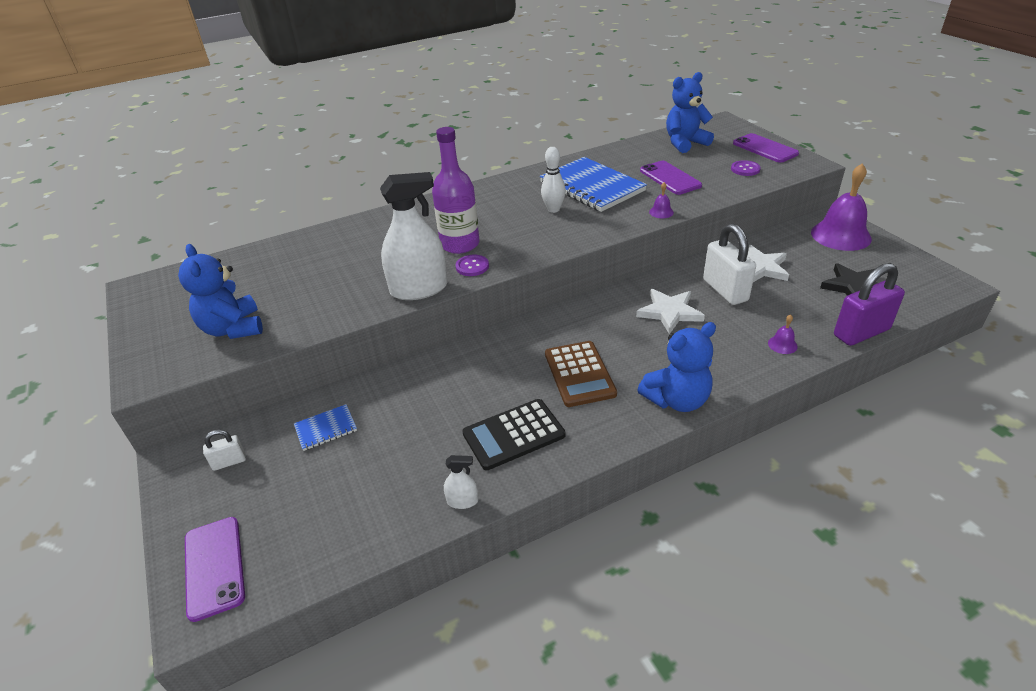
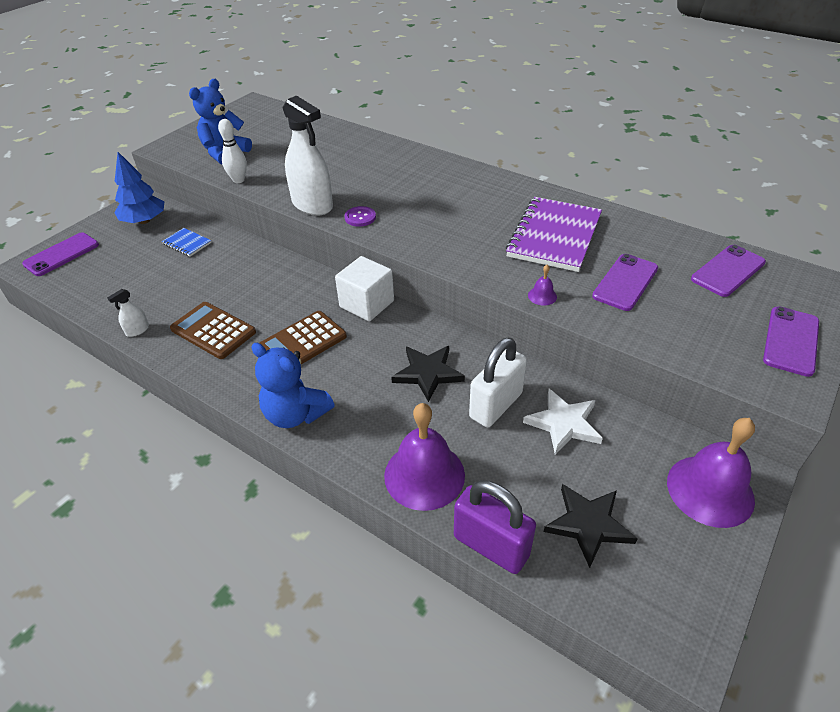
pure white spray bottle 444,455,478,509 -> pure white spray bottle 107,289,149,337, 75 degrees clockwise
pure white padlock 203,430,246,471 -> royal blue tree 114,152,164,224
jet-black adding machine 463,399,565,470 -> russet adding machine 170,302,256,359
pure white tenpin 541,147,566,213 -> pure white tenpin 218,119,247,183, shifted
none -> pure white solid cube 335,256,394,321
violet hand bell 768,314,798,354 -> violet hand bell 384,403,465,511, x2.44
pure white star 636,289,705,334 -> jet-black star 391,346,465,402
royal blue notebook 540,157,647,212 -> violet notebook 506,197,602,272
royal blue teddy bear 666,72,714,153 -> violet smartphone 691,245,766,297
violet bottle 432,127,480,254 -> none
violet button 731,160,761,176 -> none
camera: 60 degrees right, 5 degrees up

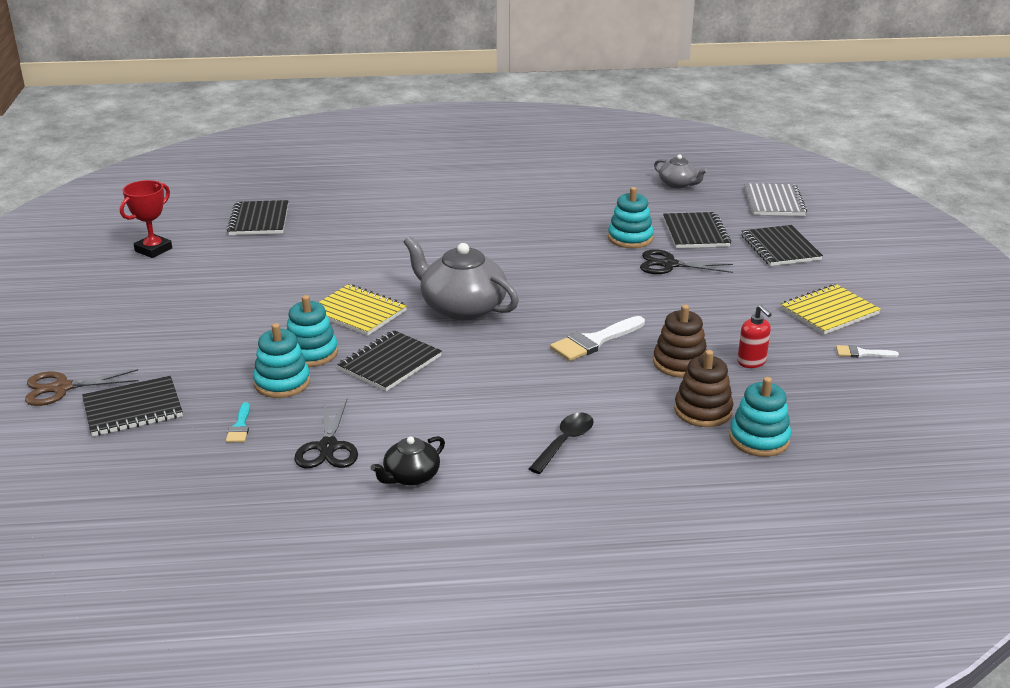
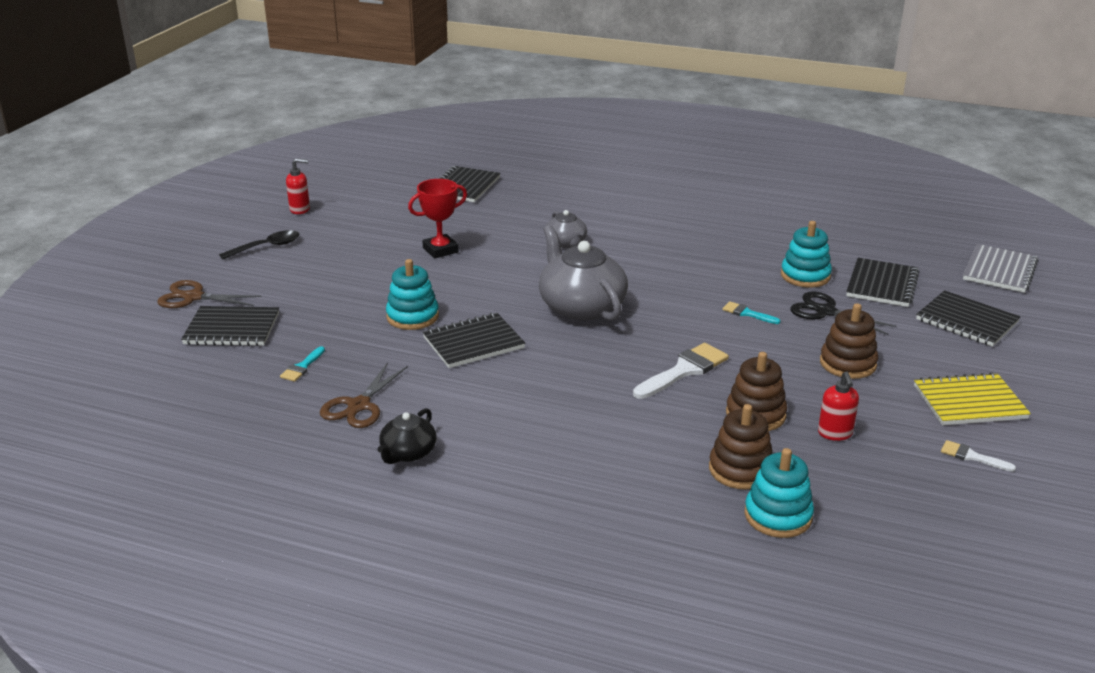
jet-black spoon 529,413,594,474 -> jet-black spoon 219,230,299,259, shifted
none -> red soap pump 286,158,310,214
jet-black shears 294,400,358,468 -> russet shears 320,362,408,428
jet-black tea pot 371,436,445,486 -> jet-black tea pot 377,408,437,464, 45 degrees counterclockwise
red trophy 120,180,172,258 -> red trophy 408,179,467,259, shifted
ash-grey tea pot 654,154,707,188 -> ash-grey tea pot 546,210,587,248, shifted
pure white brush 550,316,645,361 -> pure white brush 633,343,729,399, 150 degrees clockwise
none -> aqua brush 722,301,781,324
none -> russet stacking rings 820,303,878,379
jet-black notebook 742,225,823,266 -> jet-black notebook 916,290,1020,347, 60 degrees counterclockwise
aqua stacking rings 253,323,310,398 -> none
yellow notebook 318,284,407,336 -> none
camera: 25 degrees right, 0 degrees up

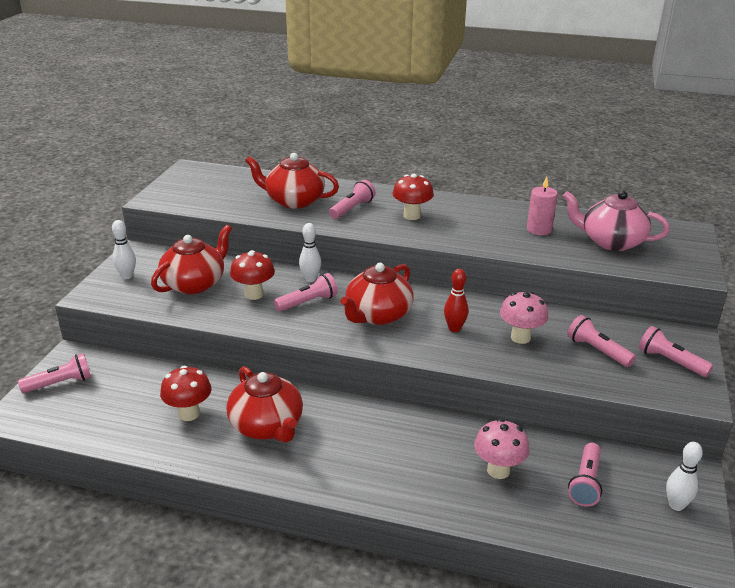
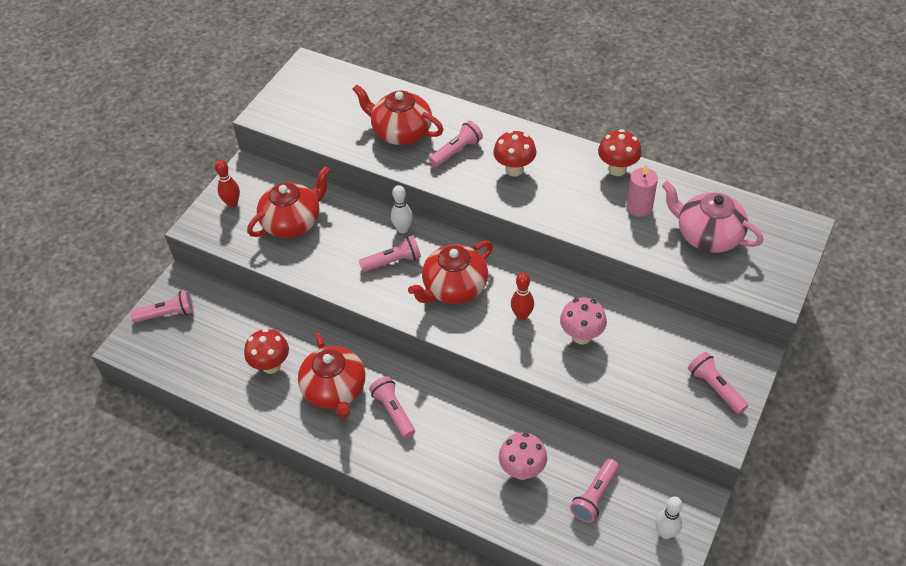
pure white tenpin 112,220,136,279 -> red tenpin 215,160,240,207
rose-pink flashlight 567,315,636,367 -> rose-pink flashlight 369,376,415,439, shifted
red toadstool 230,250,275,300 -> red toadstool 598,129,642,176, shifted
camera: 15 degrees right, 20 degrees up

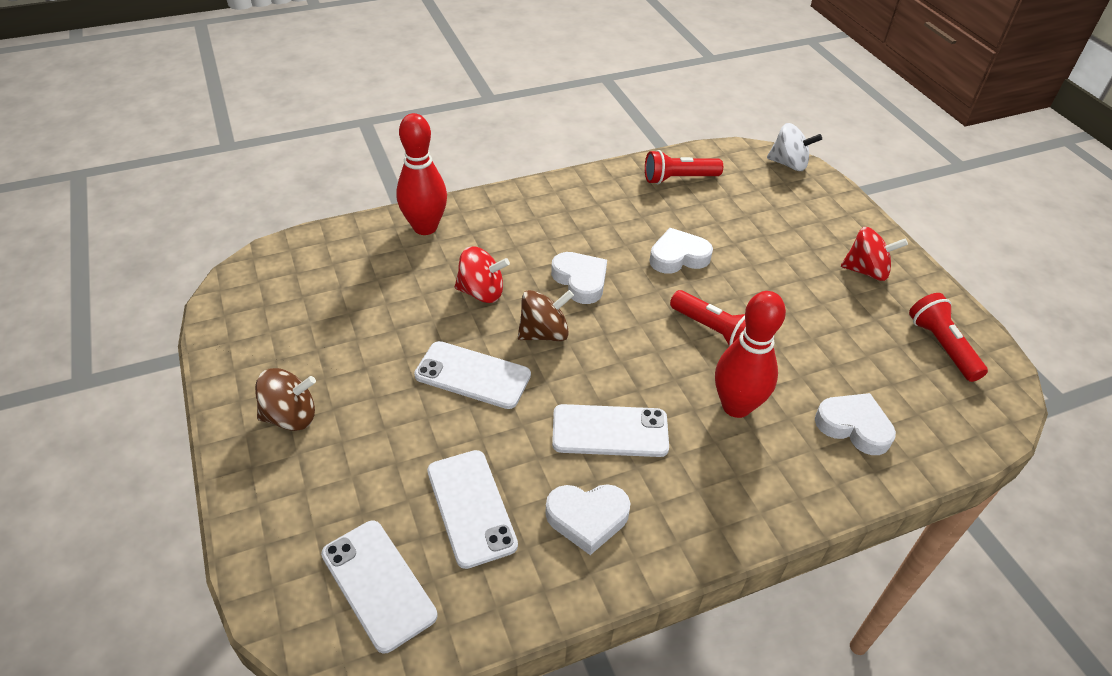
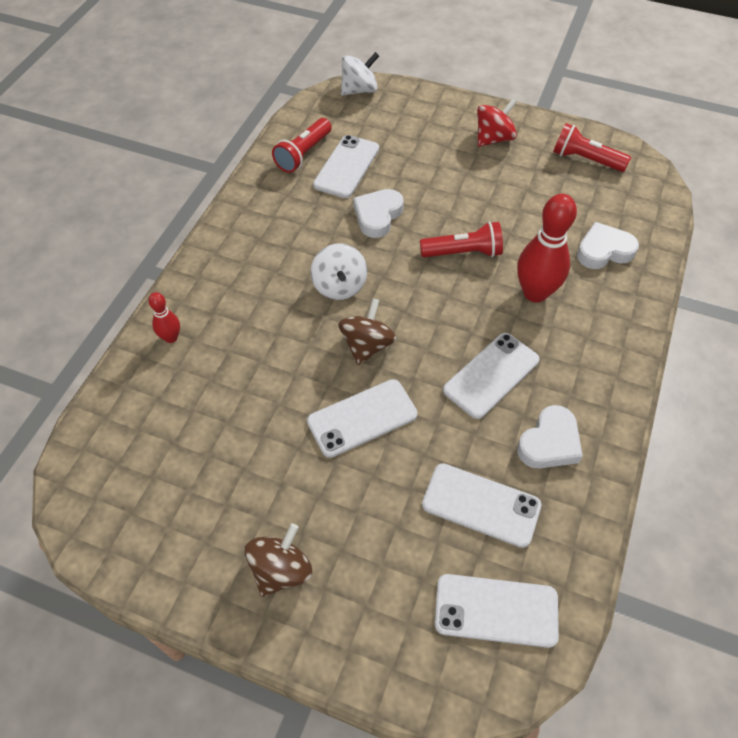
red tenpin 396,113,447,235 -> red tenpin 148,292,180,343, x0.51
pure white love heart 551,252,607,304 -> pure white toy top 311,243,367,300
none -> pure white smartphone 313,135,379,198
red toy top 455,246,510,303 -> none
camera: 45 degrees left, 10 degrees up

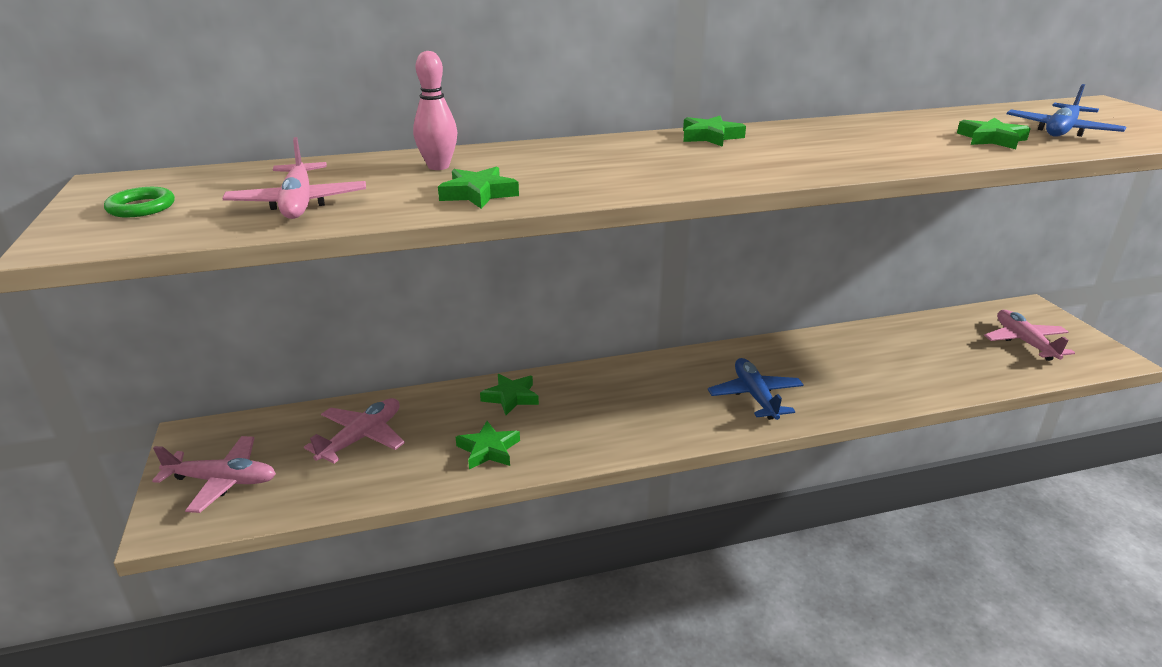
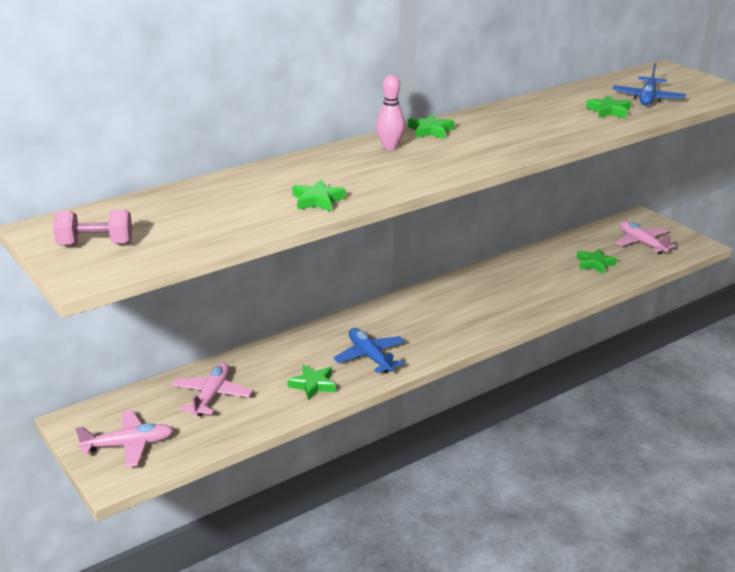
leaf-green ring 104,187,175,217 -> rose-pink hand weight 53,209,132,246
royal blue toy plane 708,358,804,420 -> royal blue toy plane 333,328,405,373, shifted
rose-pink tenpin 413,51,457,170 -> rose-pink tenpin 376,75,405,150, shifted
leaf-green star 480,374,539,415 -> leaf-green star 577,248,617,274, shifted
rose-pink toy plane 222,137,366,219 -> none
camera: 20 degrees left, 0 degrees up

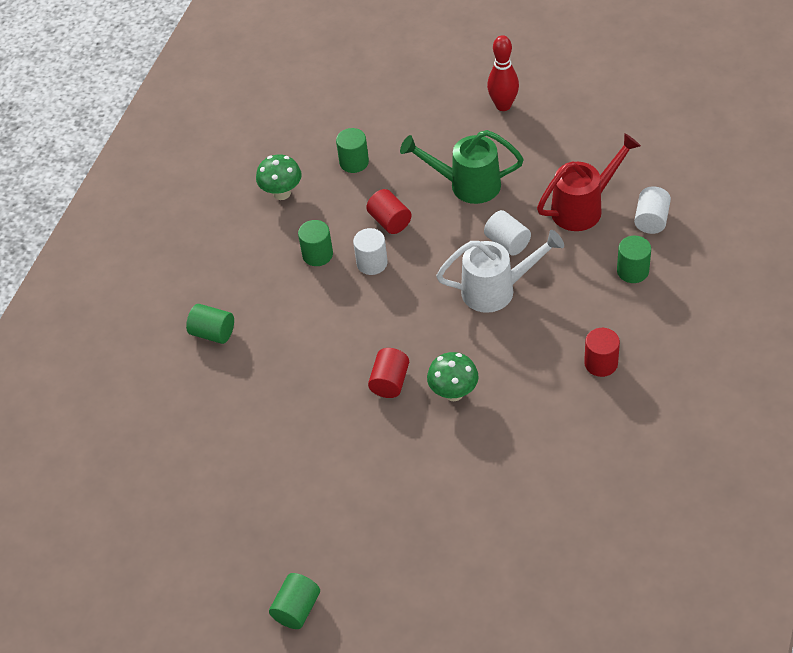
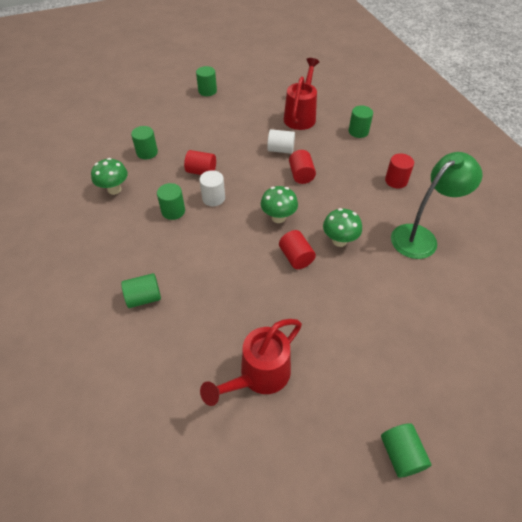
red tenpin 487,35,519,111 -> leaf-green cylinder shape 196,66,217,96
none -> red watering pot 200,319,302,406
none -> leaf-green toadstool 261,186,298,223
pure white watering pot 436,230,564,313 -> red cylinder shape 289,150,316,184
none -> leaf-green desk lamp 391,152,482,259
leaf-green watering pot 400,130,524,204 -> none
pure white cylinder shape 634,186,671,234 -> none
camera: 45 degrees left, 0 degrees up

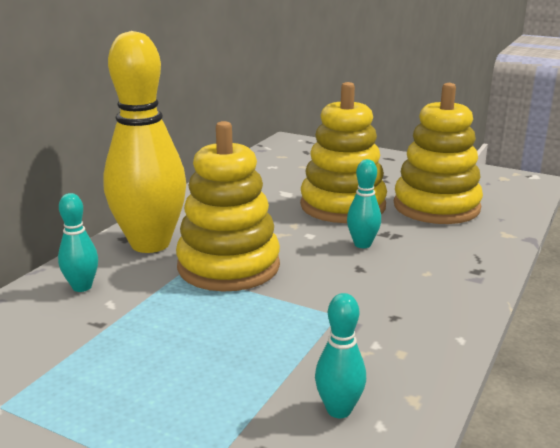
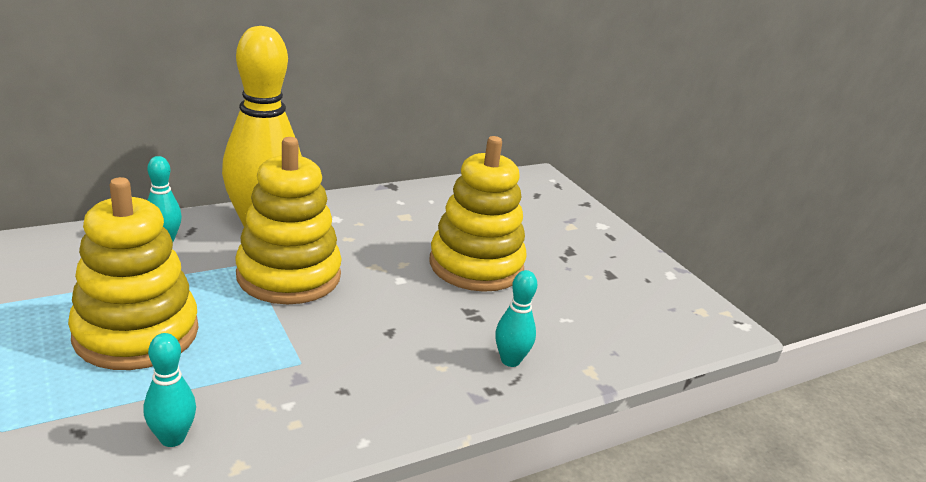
yellow stacking rings 394,83,483,224 -> yellow stacking rings 68,177,199,370, shifted
aqua tenpin 347,159,381,248 -> aqua tenpin 495,270,537,367, shifted
camera: 30 degrees right, 5 degrees up

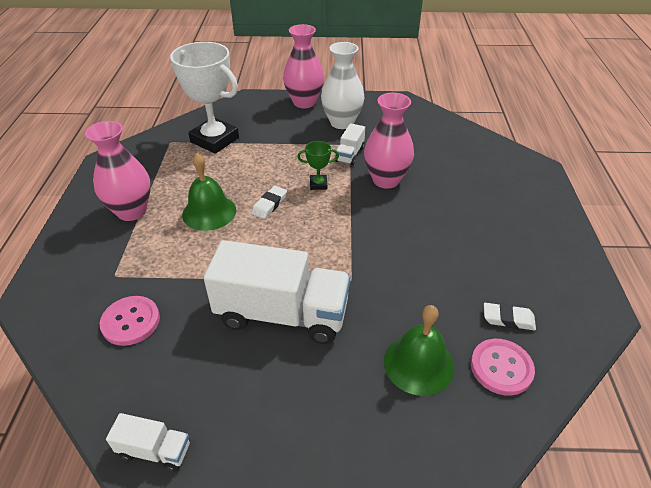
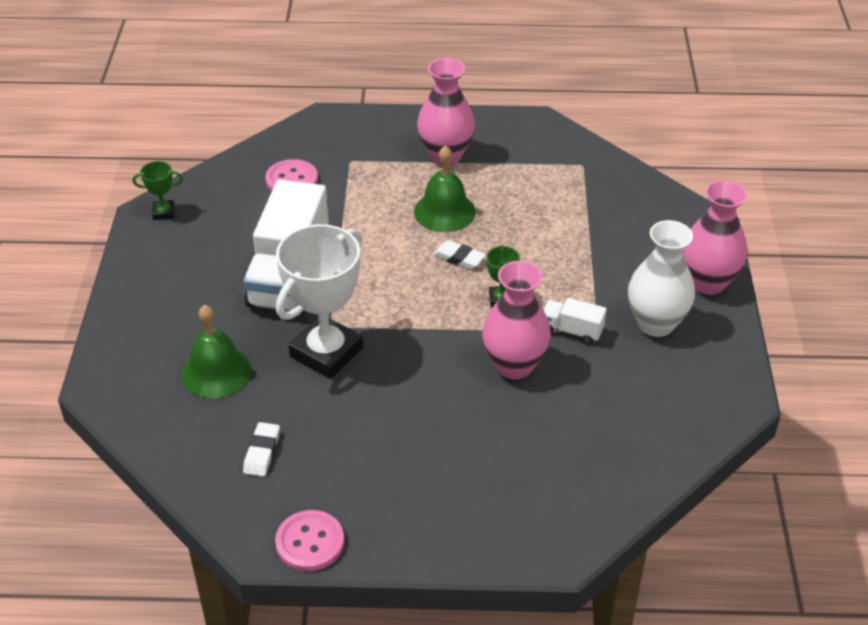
pure white truck 106,413,190,471 -> leaf-green trophy 132,161,183,220
rose-pink button 471,339,535,396 -> rose-pink button 275,510,344,571, shifted
pure white trophy 170,42,239,154 -> pure white trophy 276,224,363,379, shifted
camera: 90 degrees right, 0 degrees up

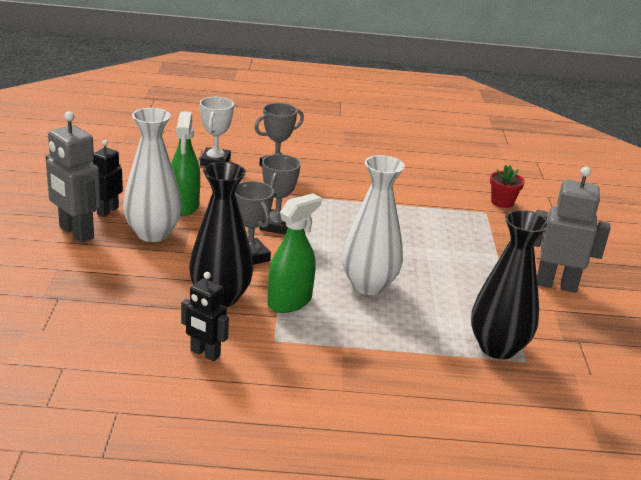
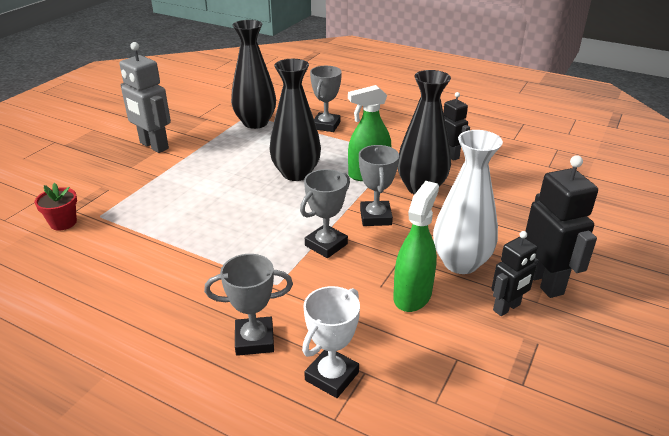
pure white tall vase 342,155,405,295 -> jet-black tall vase 270,59,321,181
none -> ash-grey trophy 310,66,342,132
ash-grey robot 46,111,101,242 -> jet-black robot 525,155,598,298
camera: 150 degrees left, 5 degrees up

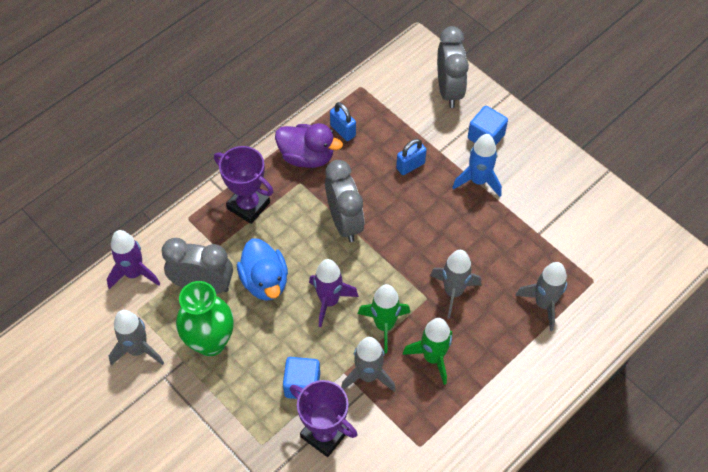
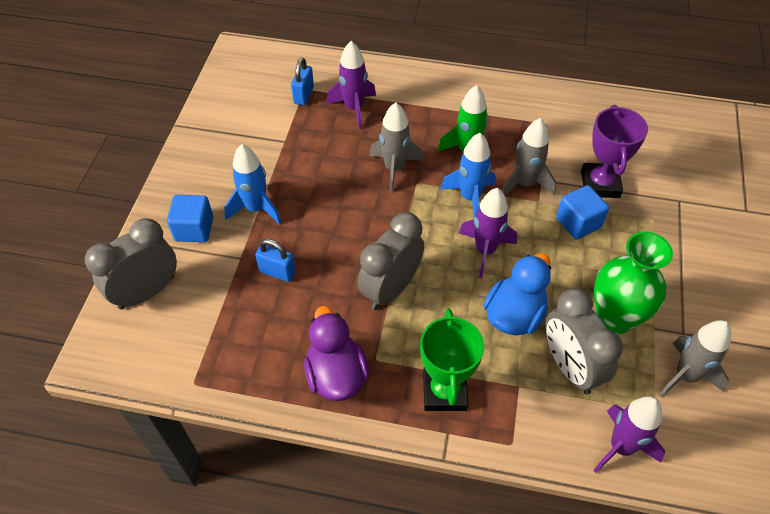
royal blue padlock 330,102,356,141 -> royal blue padlock 291,58,314,105, shifted
ash-grey rocket 515,262,567,331 -> violet rocket 326,41,376,129
violet trophy 214,146,273,224 -> leaf-green trophy 420,308,484,411
leaf-green rocket 358,284,410,353 -> royal blue rocket 440,133,496,218
camera: 125 degrees left, 5 degrees down

